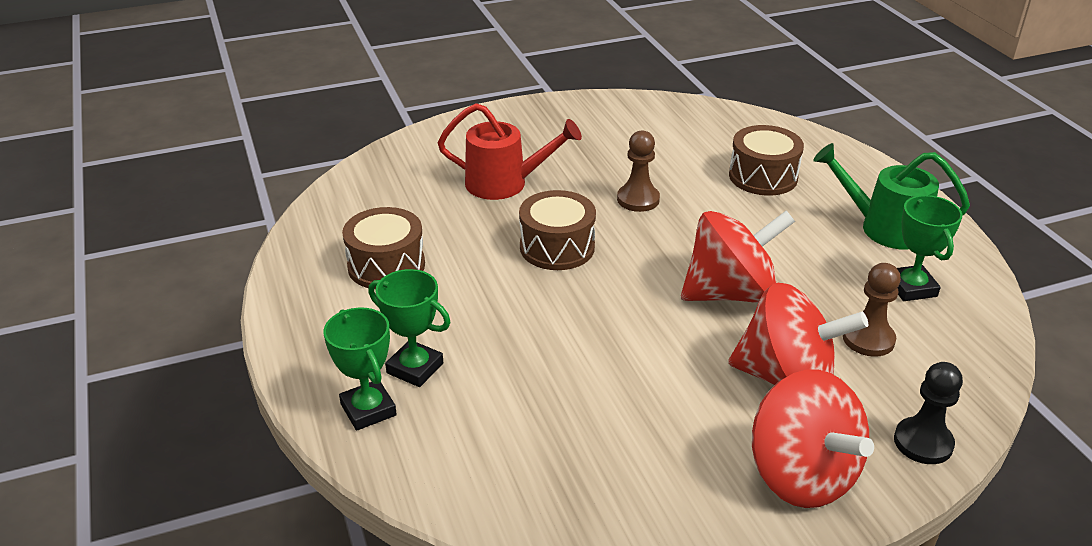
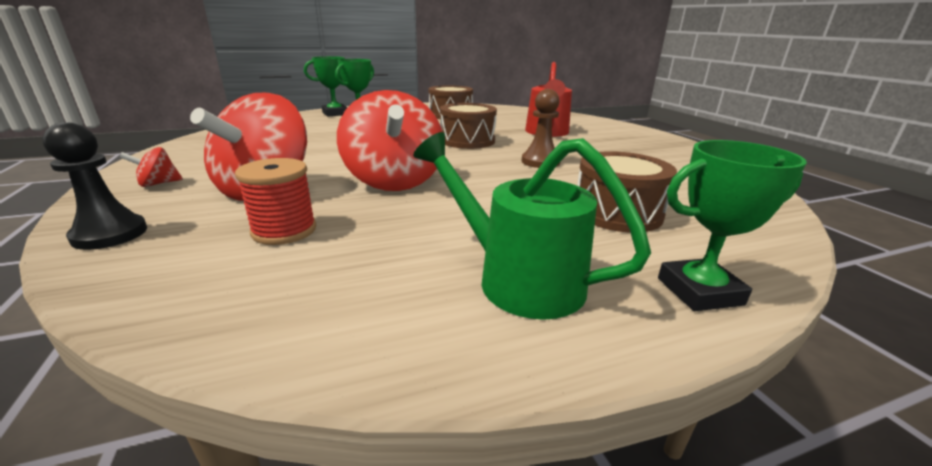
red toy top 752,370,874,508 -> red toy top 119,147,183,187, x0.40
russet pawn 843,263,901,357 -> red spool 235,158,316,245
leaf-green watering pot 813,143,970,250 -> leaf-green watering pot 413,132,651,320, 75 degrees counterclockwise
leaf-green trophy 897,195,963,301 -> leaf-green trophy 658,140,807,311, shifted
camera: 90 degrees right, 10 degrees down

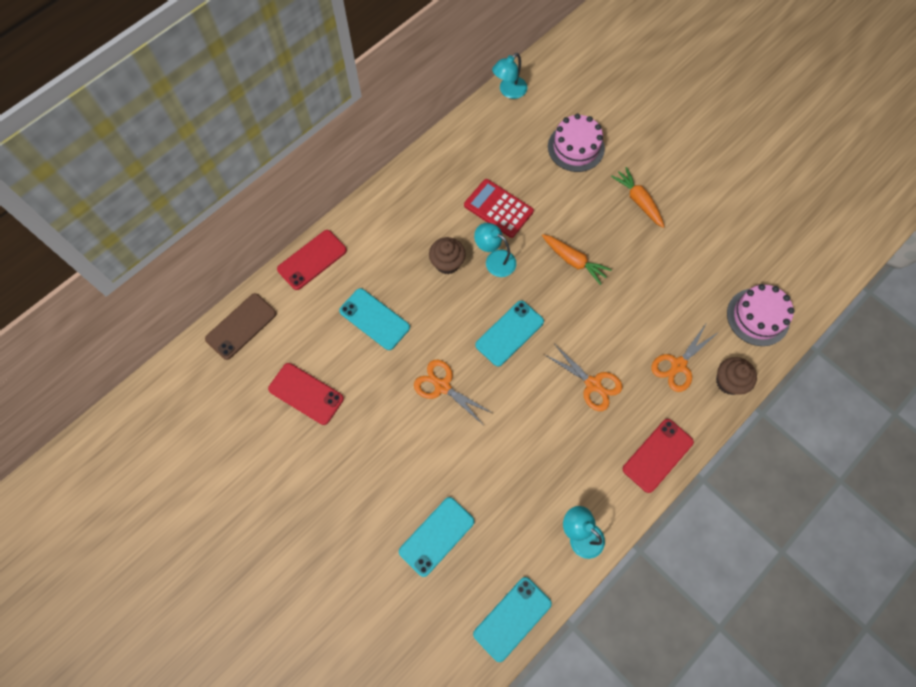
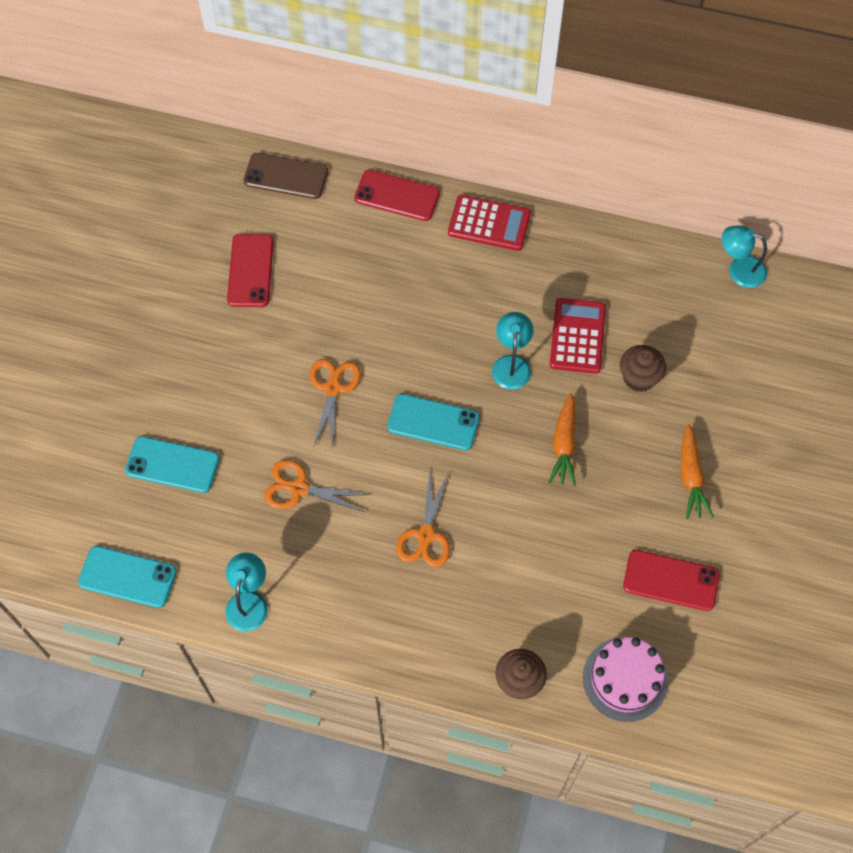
bright orange shears 651,324,717,392 -> bright orange shears 264,460,369,512, shifted
none -> red adding machine 448,195,531,251
russet fairy cake 429,237,466,274 -> russet fairy cake 620,345,666,392, shifted
red smartphone 623,419,694,493 -> red smartphone 623,550,720,611, shifted
bright orange root vegetable 611,167,664,228 -> bright orange root vegetable 681,424,714,519, 150 degrees clockwise
aqua smartphone 339,288,410,350 -> none
rose-pink gateau 548,114,605,172 -> none
camera: 60 degrees right, 5 degrees down

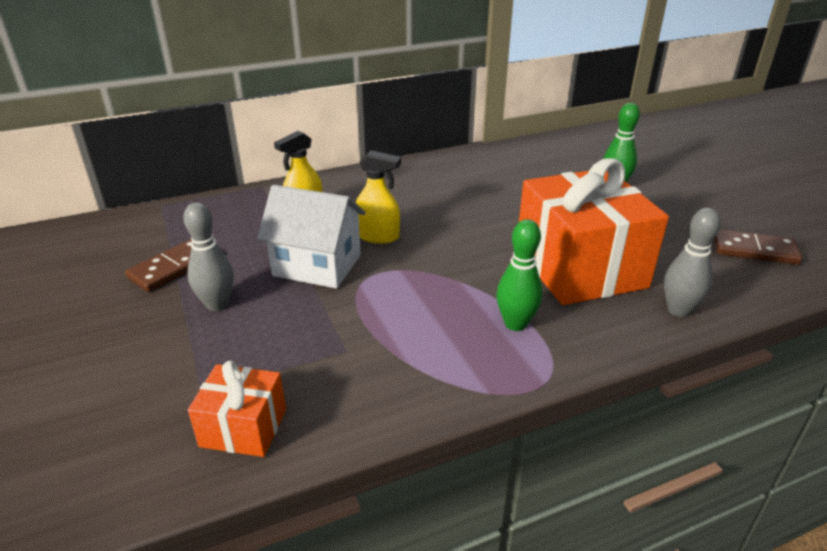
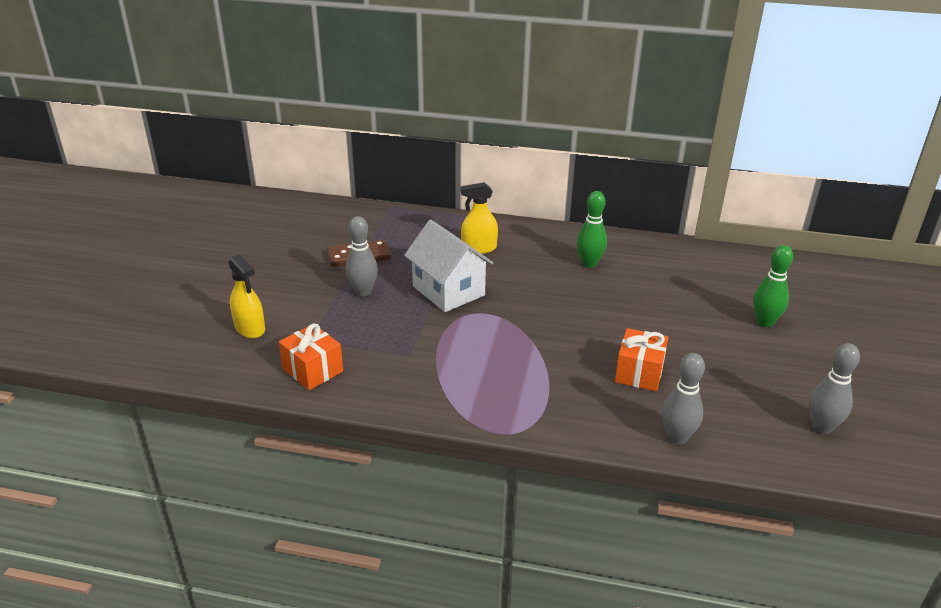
yellow spray bottle 356,150,401,244 -> yellow spray bottle 228,254,265,338, shifted
leaf-green tenpin 496,219,543,331 -> leaf-green tenpin 577,191,607,268, shifted
bright orange gift 519,158,669,305 -> bright orange gift 615,328,668,391, x0.49
russet domino 714,229,802,265 -> ash-grey tenpin 809,343,860,434
camera: 35 degrees right, 0 degrees up

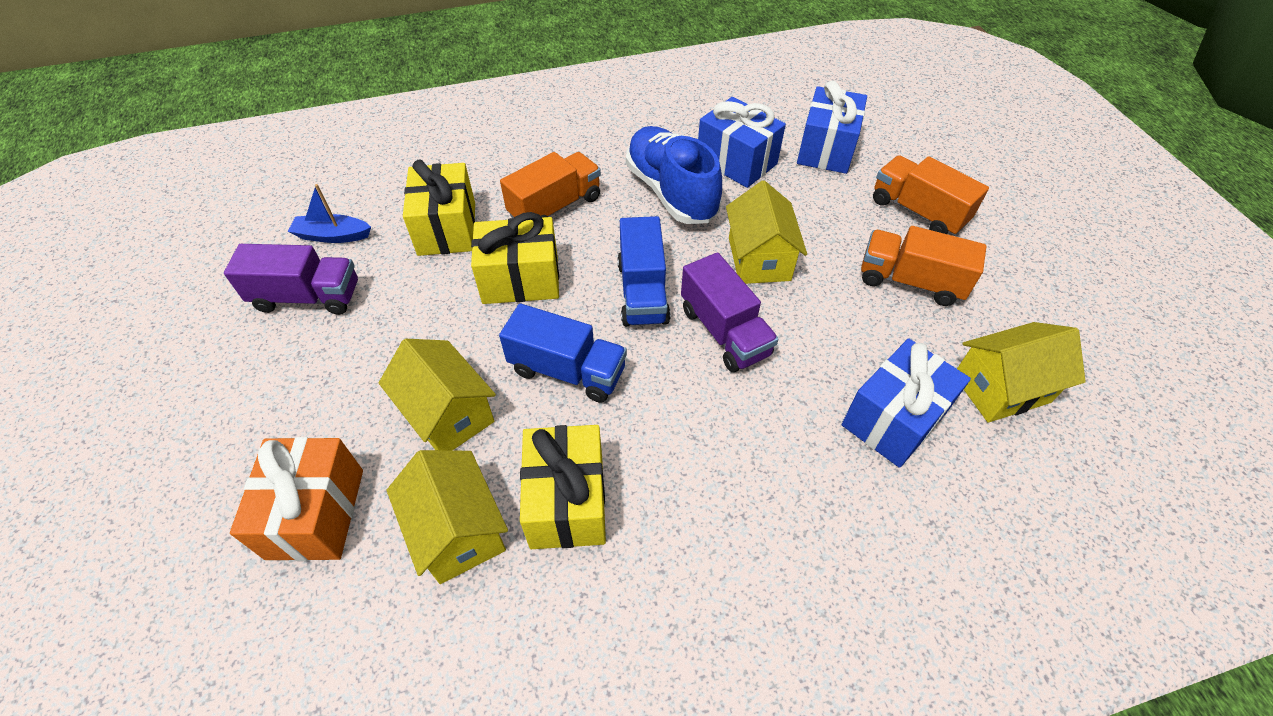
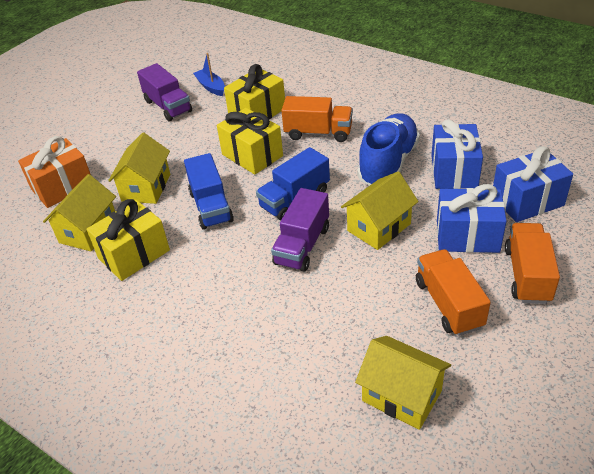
royal blue gift 842,338,971,468 -> royal blue gift 437,184,507,253, shifted
camera: 55 degrees right, 10 degrees down

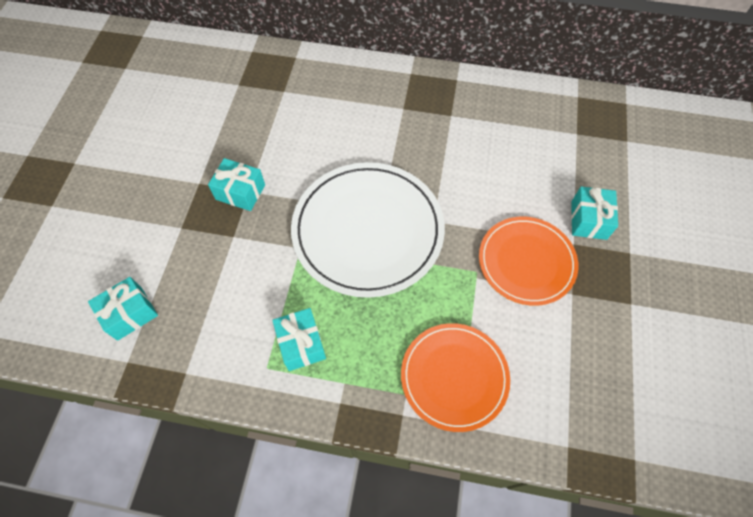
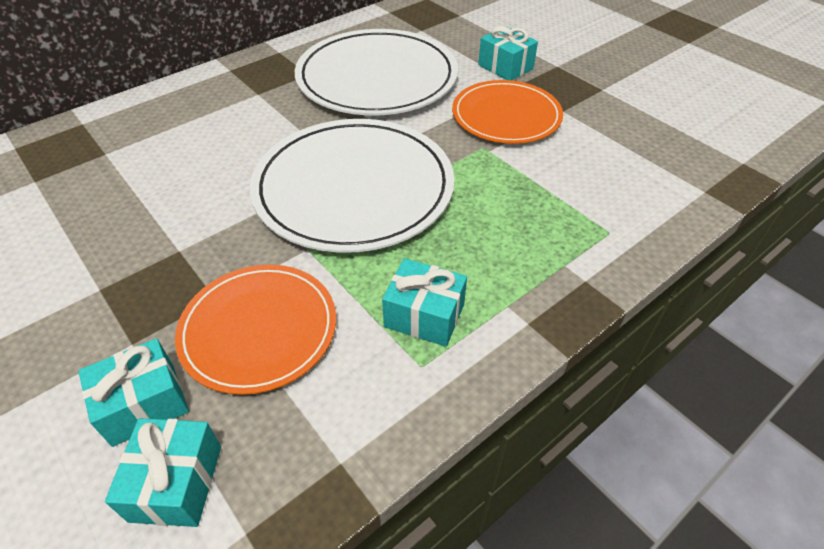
aqua gift 208,158,265,211 -> aqua gift 78,338,189,447, shifted
bright orange dinner plate 401,323,510,432 -> bright orange dinner plate 175,264,336,395, shifted
none -> pure white dinner plate 295,29,458,115
camera: 50 degrees left, 15 degrees down

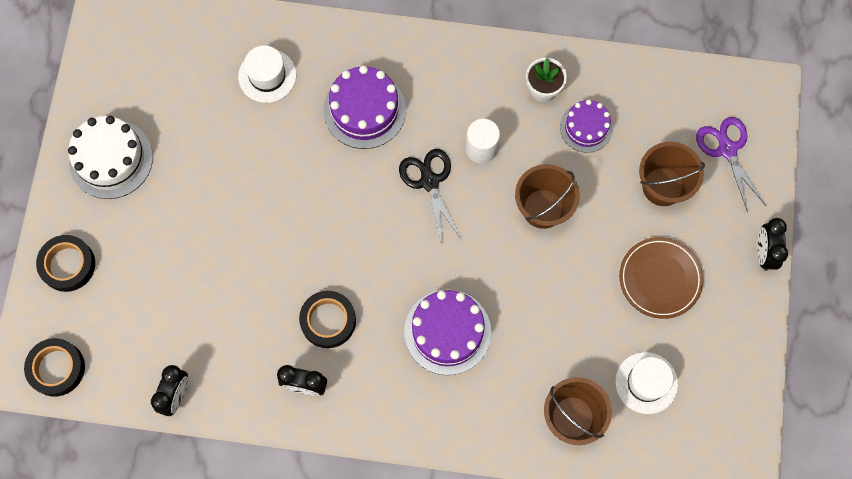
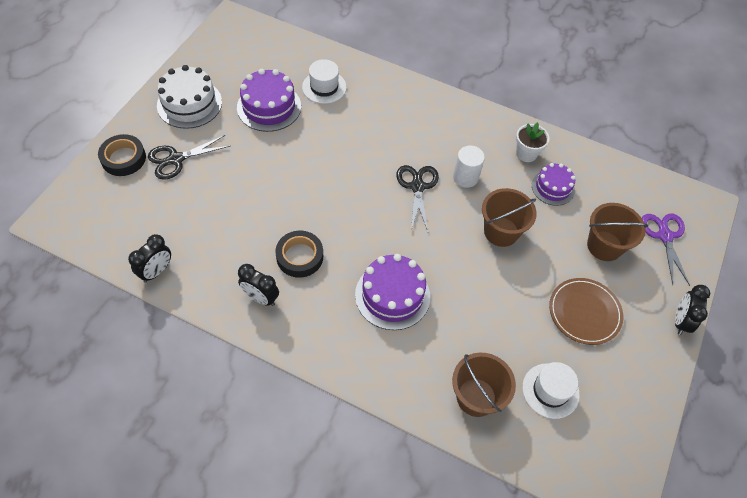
none -> jet-black shears 148,135,230,180
violet gateau 324,65,406,149 -> violet gateau 237,69,301,132, shifted
jet-black tape 24,338,85,396 -> none
camera: 15 degrees right, 15 degrees down

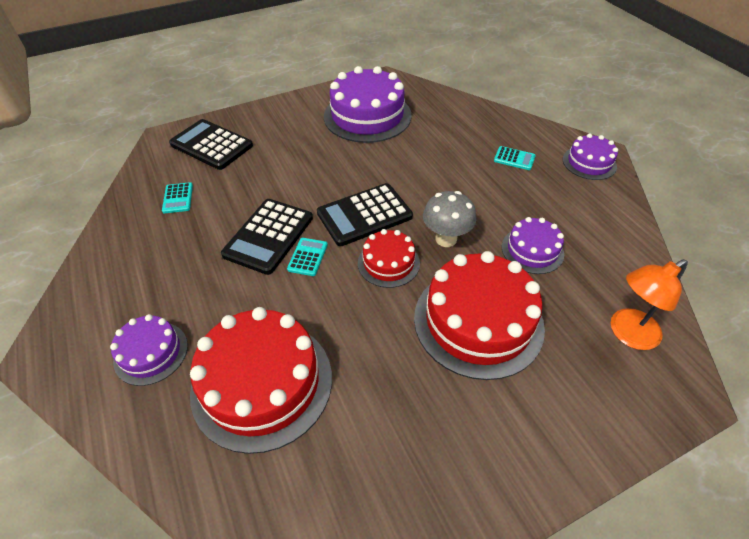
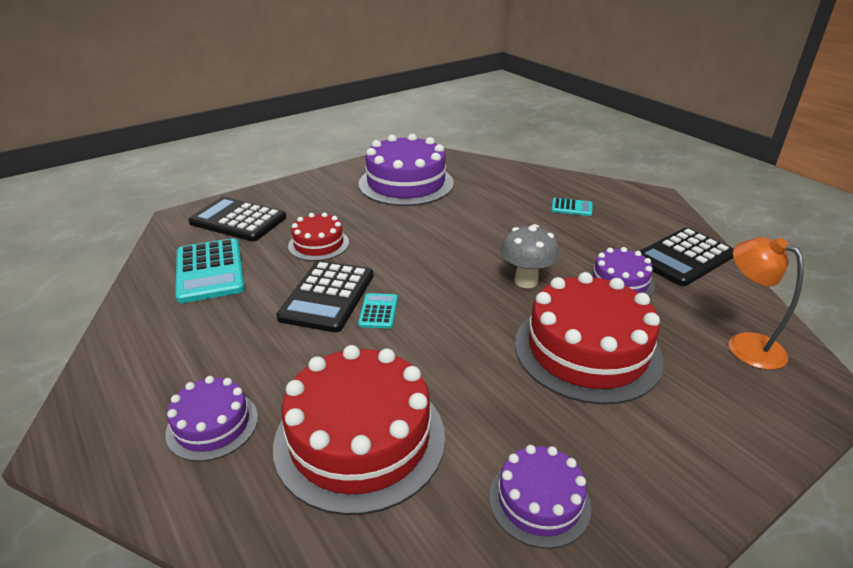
aqua adding machine 162,182,193,213 -> aqua adding machine 175,238,245,303, x2.02
red gateau 358,229,420,288 -> red gateau 288,212,349,261, shifted
violet gateau 563,134,618,180 -> violet gateau 489,445,591,549, shifted
jet-black adding machine 317,183,413,246 -> jet-black adding machine 640,227,734,286, shifted
bright orange desk lamp 611,259,688,350 -> bright orange desk lamp 729,237,804,370, 90 degrees clockwise
camera: 10 degrees left, 15 degrees down

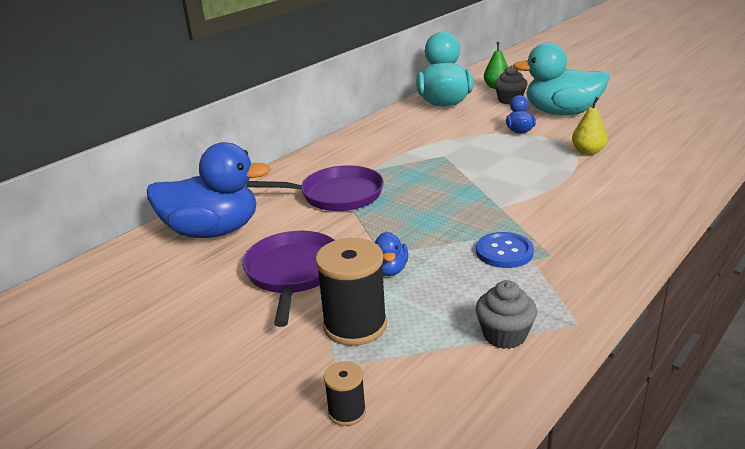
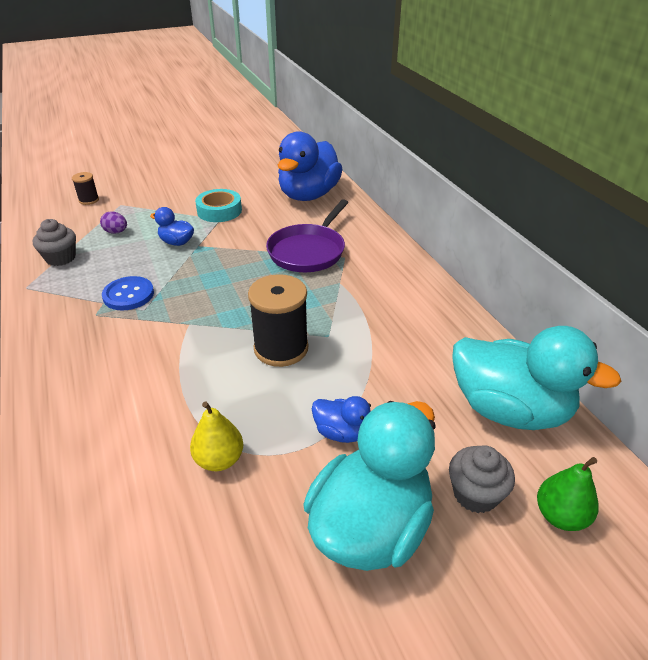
none -> violet egg 100,212,127,234
violet frying pan 242,231,335,327 -> aqua tape 195,189,242,222
jet-black spool 315,238,387,346 -> jet-black spool 248,274,309,367, shifted
camera: 115 degrees right, 10 degrees up

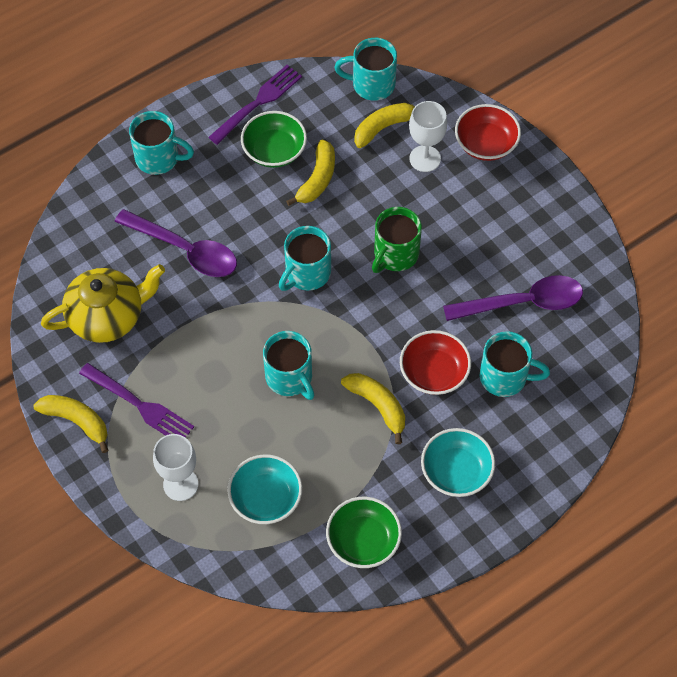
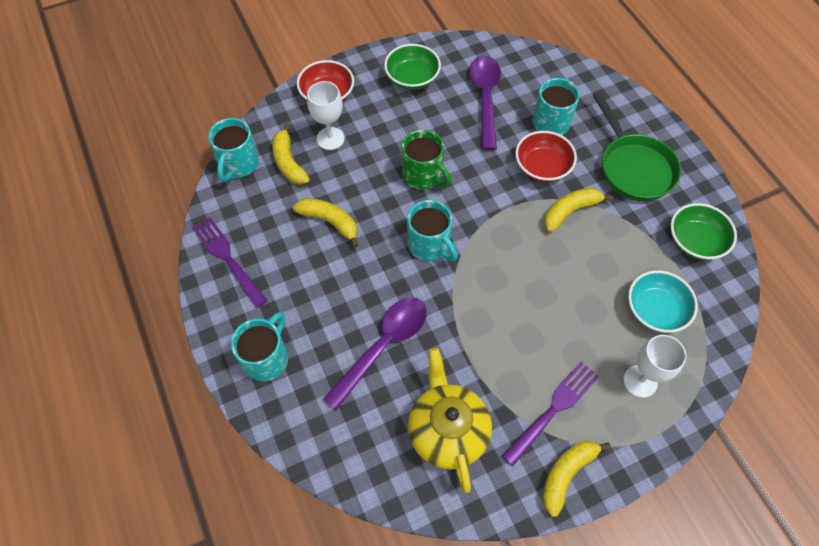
leaf-green bowl 241,111,307,168 -> leaf-green bowl 384,44,441,90, shifted
aqua bowl 421,428,495,497 -> leaf-green frying pan 593,92,681,201
aqua coffee mug 263,331,315,400 -> none
camera: 80 degrees left, 0 degrees up

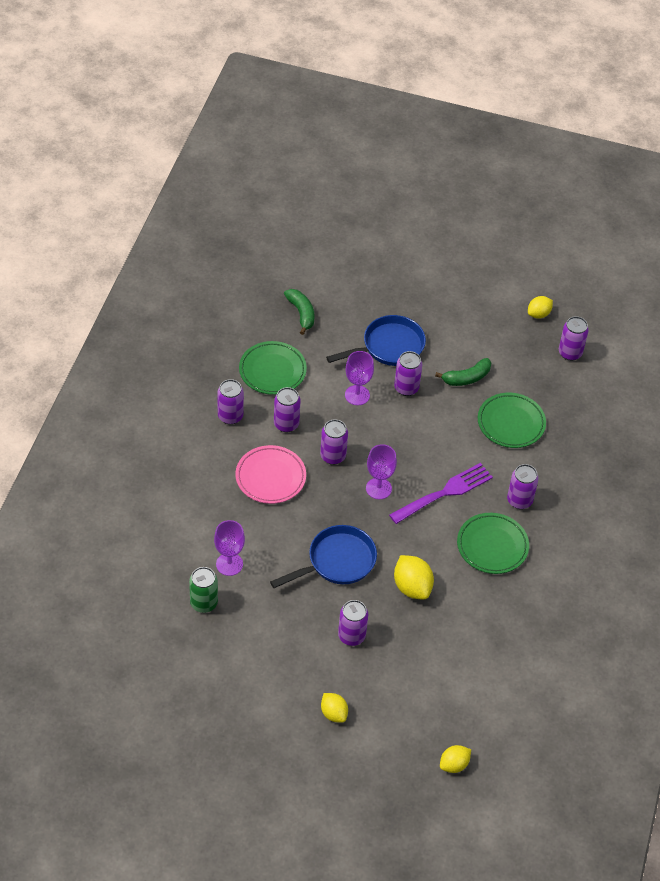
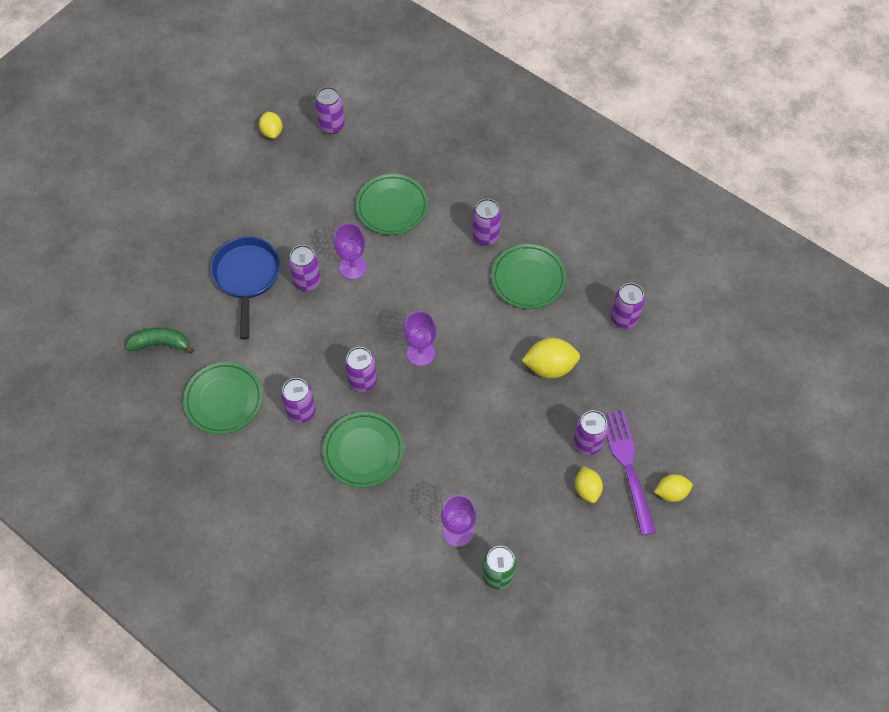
rose-pink dinner plate 235,445,306,504 -> leaf-green dinner plate 323,412,404,488
violet chalice 345,351,374,405 -> violet chalice 334,223,367,279, shifted
yellow lemon 440,745,471,773 -> yellow lemon 575,466,603,503, shifted
violet table fork 389,463,493,524 -> violet table fork 603,410,656,536, shifted
violet soda can 217,379,244,425 -> violet soda can 611,283,645,329, shifted
royal blue frying pan 270,525,377,588 -> none
leaf-green banana fruit 435,358,491,386 -> none
camera: 65 degrees left, 10 degrees up

